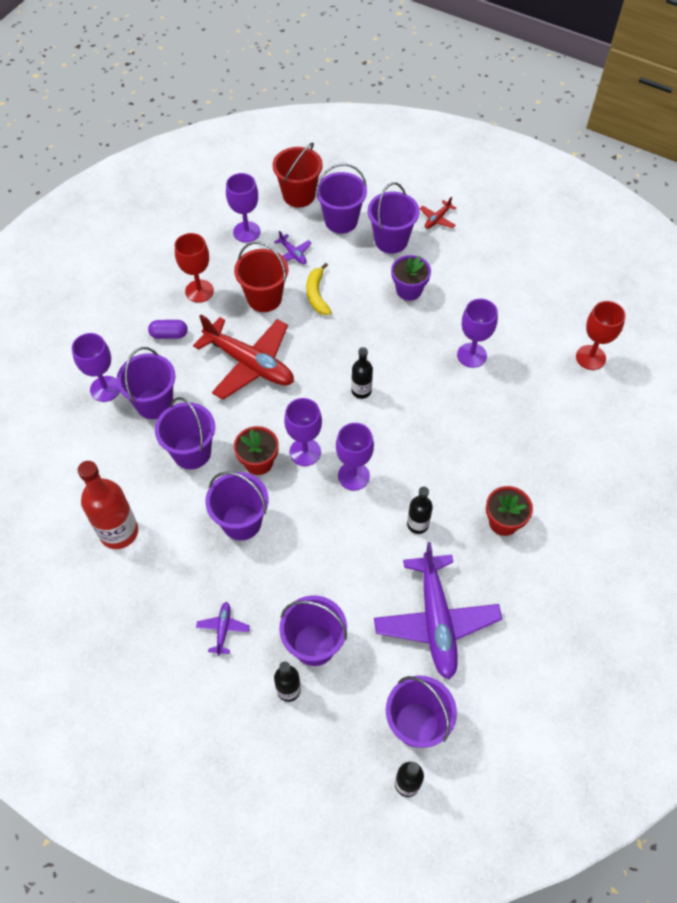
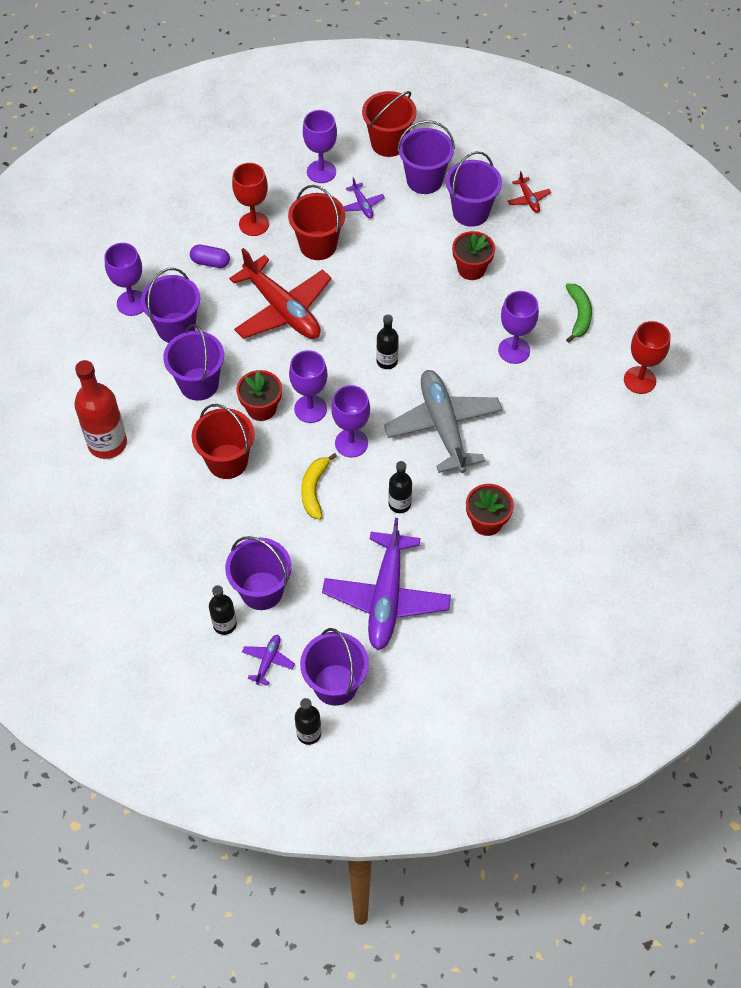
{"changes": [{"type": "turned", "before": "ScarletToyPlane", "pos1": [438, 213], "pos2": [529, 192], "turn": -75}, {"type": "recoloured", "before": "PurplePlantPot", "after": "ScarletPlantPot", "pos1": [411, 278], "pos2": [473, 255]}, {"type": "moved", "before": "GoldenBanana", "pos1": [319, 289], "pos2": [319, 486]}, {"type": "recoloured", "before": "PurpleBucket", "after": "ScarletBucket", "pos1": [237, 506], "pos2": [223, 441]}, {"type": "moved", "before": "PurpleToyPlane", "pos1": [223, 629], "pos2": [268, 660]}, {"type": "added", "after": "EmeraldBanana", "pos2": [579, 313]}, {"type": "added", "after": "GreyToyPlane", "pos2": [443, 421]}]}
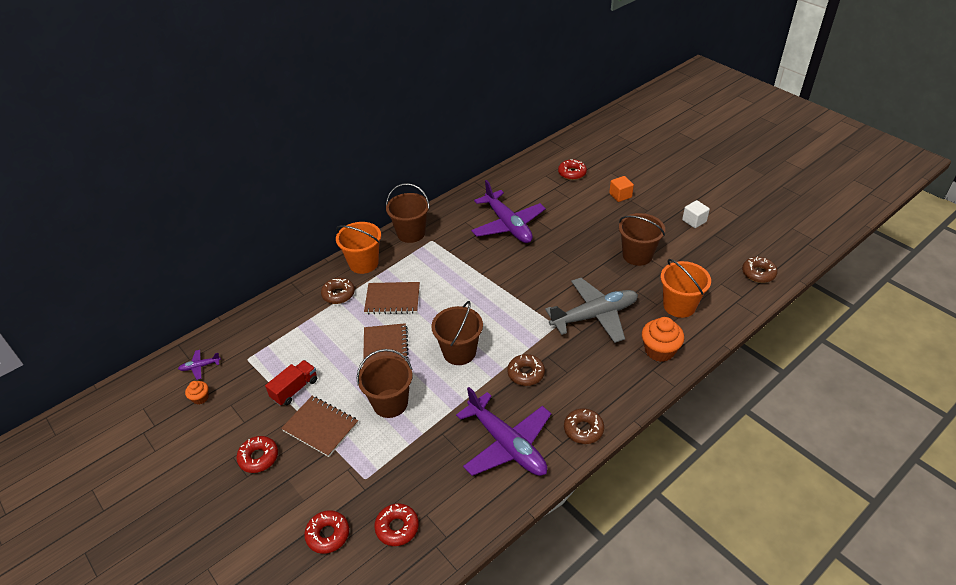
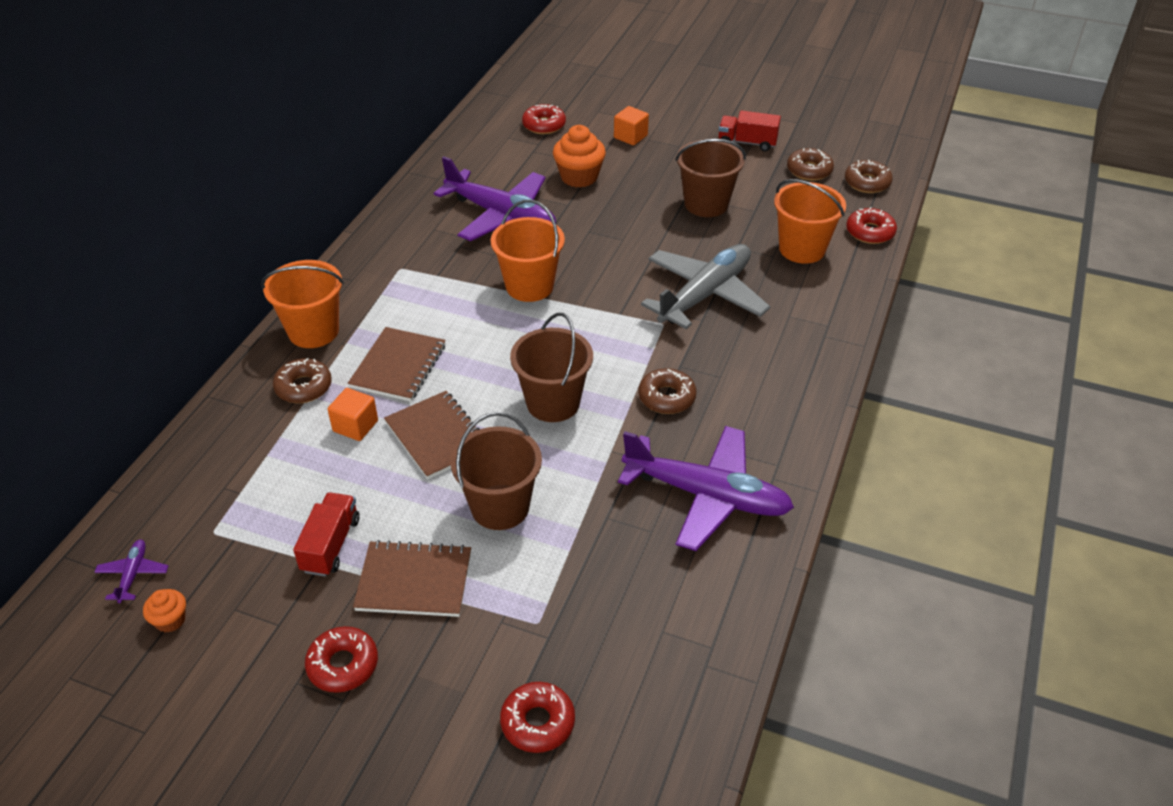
{"changes": [{"type": "removed", "before": "BrownBucket", "pos1": [408, 213]}, {"type": "replaced", "before": "WhiteBlock", "after": "ScarletLorry", "pos1": [696, 214], "pos2": [750, 130]}, {"type": "turned", "before": "BrownNotepad", "pos1": [392, 298], "pos2": [397, 364], "turn": -45}, {"type": "moved", "before": "OrangeColouredFairyCake", "pos1": [663, 339], "pos2": [579, 156]}, {"type": "turned", "before": "PurpleToyPlane", "pos1": [199, 365], "pos2": [131, 571], "turn": 135}, {"type": "moved", "before": "BrownDonut", "pos1": [584, 426], "pos2": [810, 164]}, {"type": "moved", "before": "ScarletDonut", "pos1": [396, 524], "pos2": [871, 225]}, {"type": "added", "after": "OrangeColouredBucket", "pos2": [528, 251]}, {"type": "added", "after": "OrangeColouredBlock", "pos2": [353, 414]}]}
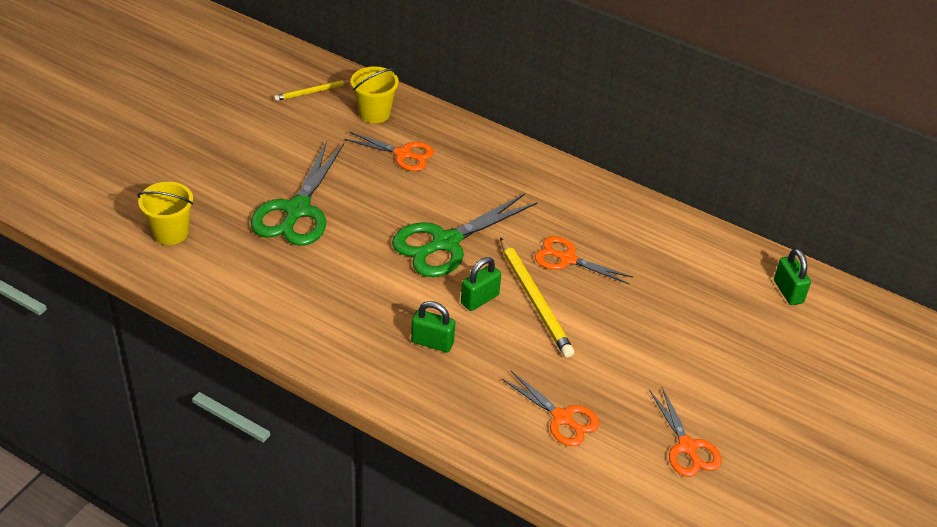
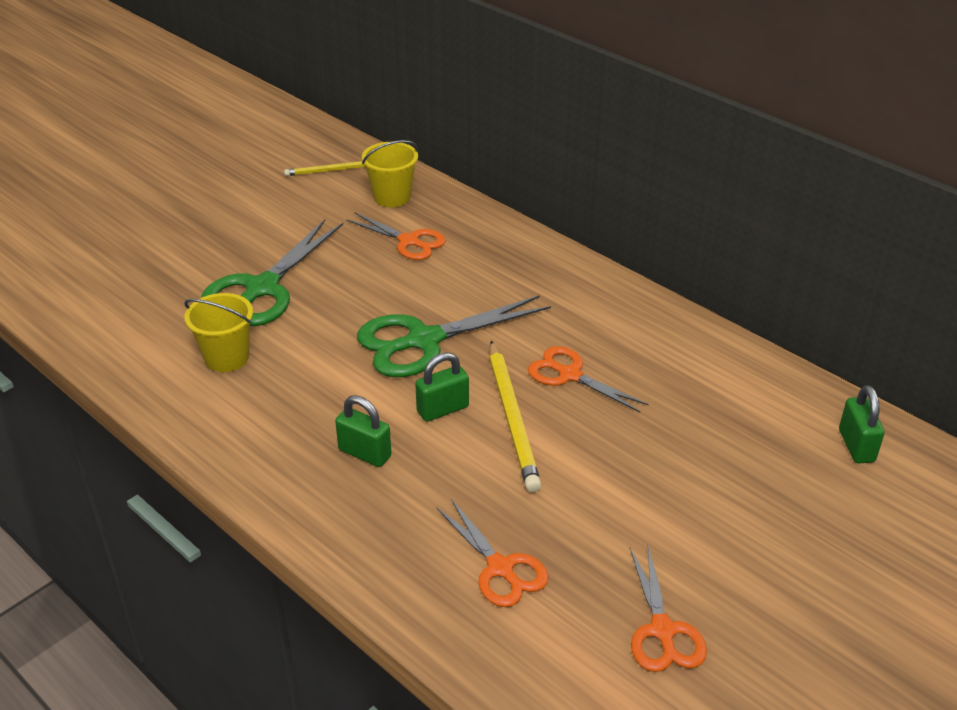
{"changes": [{"type": "moved", "before": "GoldenBucket", "pos1": [165, 213], "pos2": [218, 332]}]}
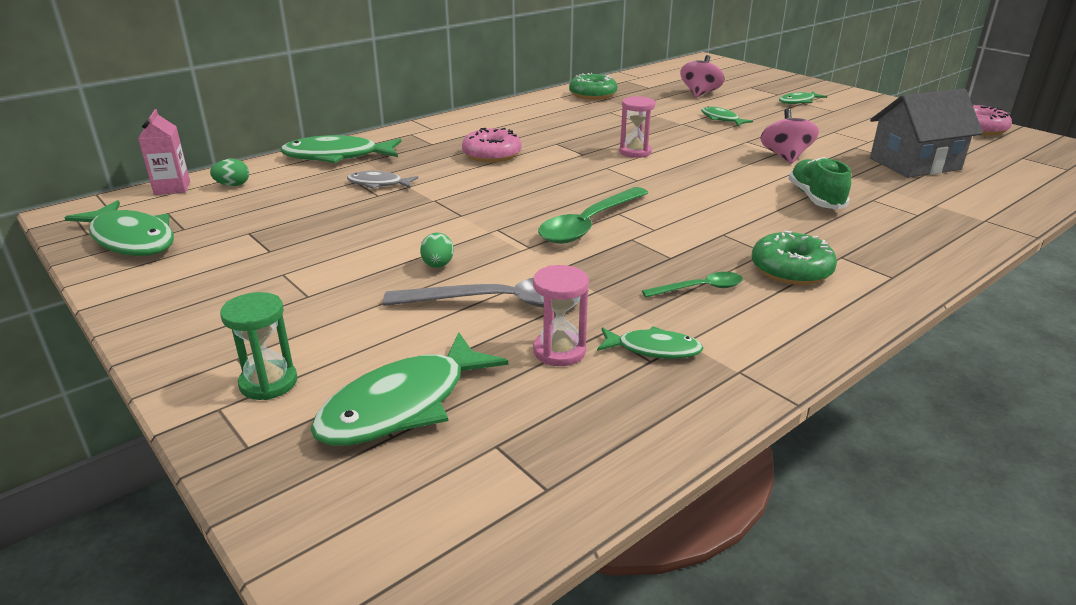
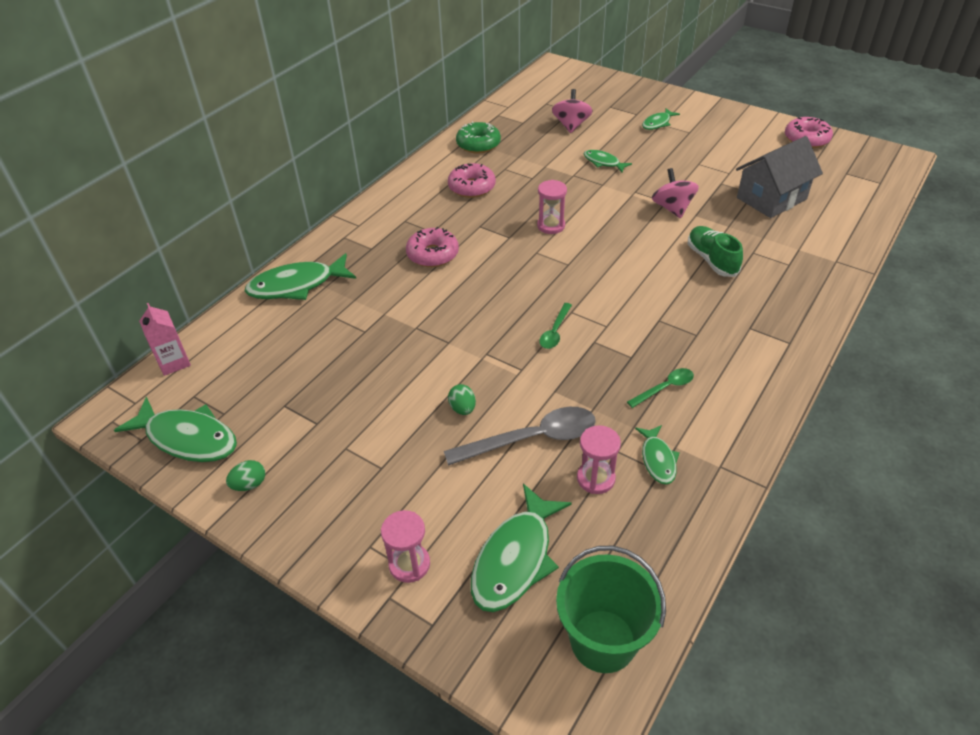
{"changes": [{"type": "moved", "before": "EmeraldEgg", "pos1": [229, 172], "pos2": [245, 475]}, {"type": "removed", "before": "GreyToyFish", "pos1": [382, 180]}, {"type": "resized", "before": "EmeraldSpoon", "pos1": [593, 215], "pos2": [556, 326], "scale": 0.53}, {"type": "removed", "before": "EmeraldDonut", "pos1": [794, 258]}, {"type": "recoloured", "before": "EmeraldSandglass", "after": "RosySandglass", "pos1": [259, 346], "pos2": [405, 546]}, {"type": "turned", "before": "EmeraldToyFish", "pos1": [650, 342], "pos2": [657, 455], "turn": 90}, {"type": "added", "after": "RosyDonut", "pos2": [472, 180]}, {"type": "added", "after": "EmeraldBucket", "pos2": [611, 609]}]}
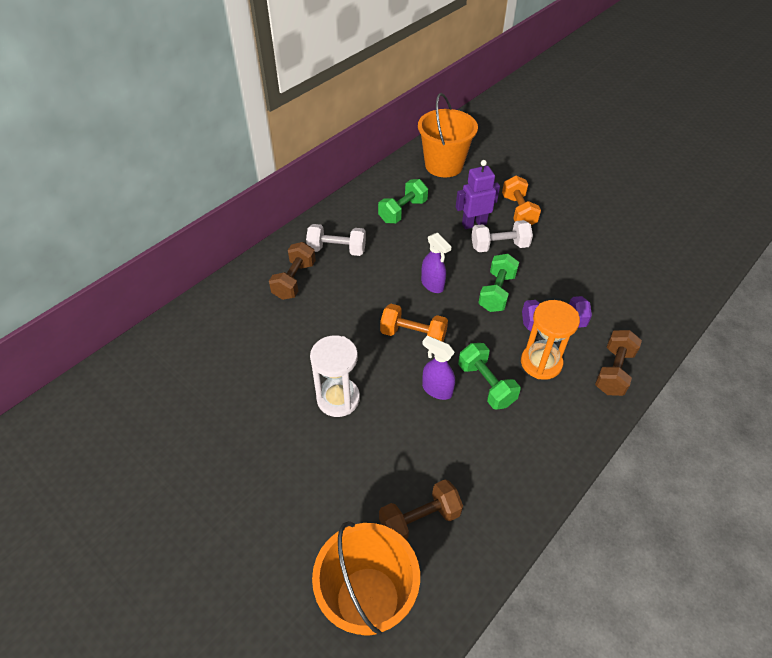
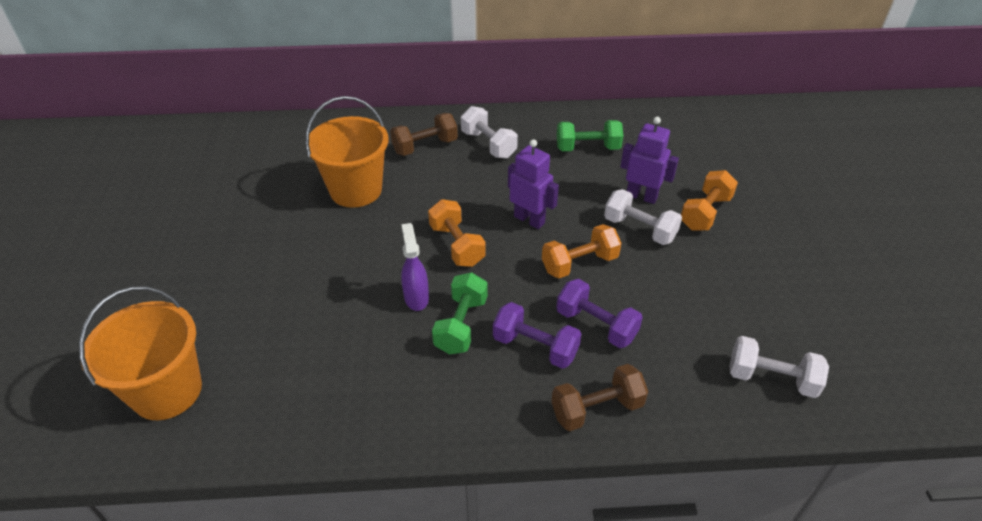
{"changes": [{"type": "moved", "before": "OrangeColouredBucket", "pos1": [448, 135], "pos2": [347, 152]}, {"type": "replaced", "before": "PurpleSprayBottle", "after": "PurpleRobot", "pos1": [436, 263], "pos2": [533, 184]}, {"type": "recoloured", "before": "EmeraldFreeWeight", "after": "OrangeColouredFreeWeight", "pos1": [498, 283], "pos2": [581, 251]}, {"type": "replaced", "before": "OrangeColouredSandglass", "after": "PurpleFreeWeight", "pos1": [550, 340], "pos2": [537, 335]}, {"type": "removed", "before": "WhiteSandglass", "pos1": [335, 376]}, {"type": "removed", "before": "BrownFreeWeight", "pos1": [421, 510]}, {"type": "added", "after": "WhiteFreeWeight", "pos2": [779, 367]}]}
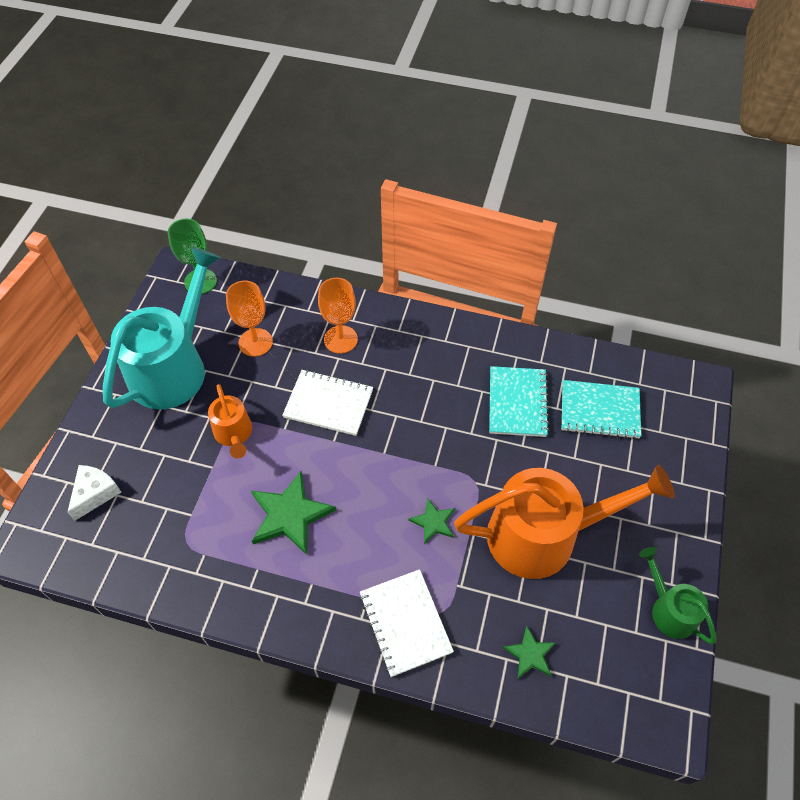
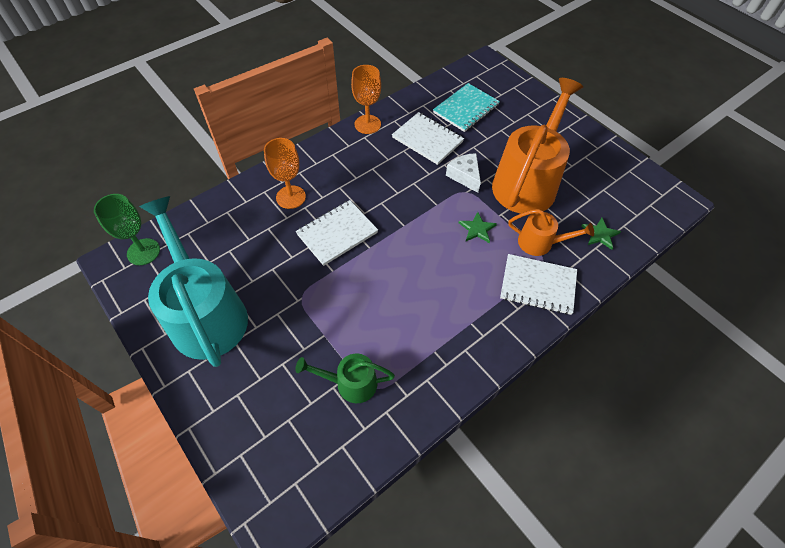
{"changes": [{"type": "moved", "before": "OrangeColouredChalice", "pos1": [249, 319], "pos2": [366, 99]}, {"type": "recoloured", "before": "AquaNotepad", "after": "WhiteNotepad", "pos1": [519, 401], "pos2": [428, 138]}, {"type": "moved", "before": "OrangeColouredSprinklingCan", "pos1": [230, 421], "pos2": [551, 232]}, {"type": "moved", "before": "WhiteCheese", "pos1": [94, 493], "pos2": [463, 173]}, {"type": "removed", "before": "EmeraldStar", "pos1": [293, 513]}, {"type": "moved", "before": "EmeraldSprinklingCan", "pos1": [677, 595], "pos2": [345, 378]}]}
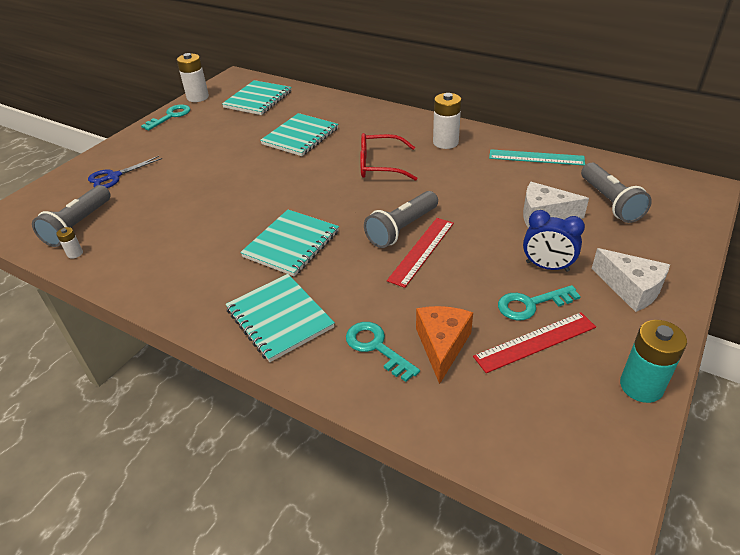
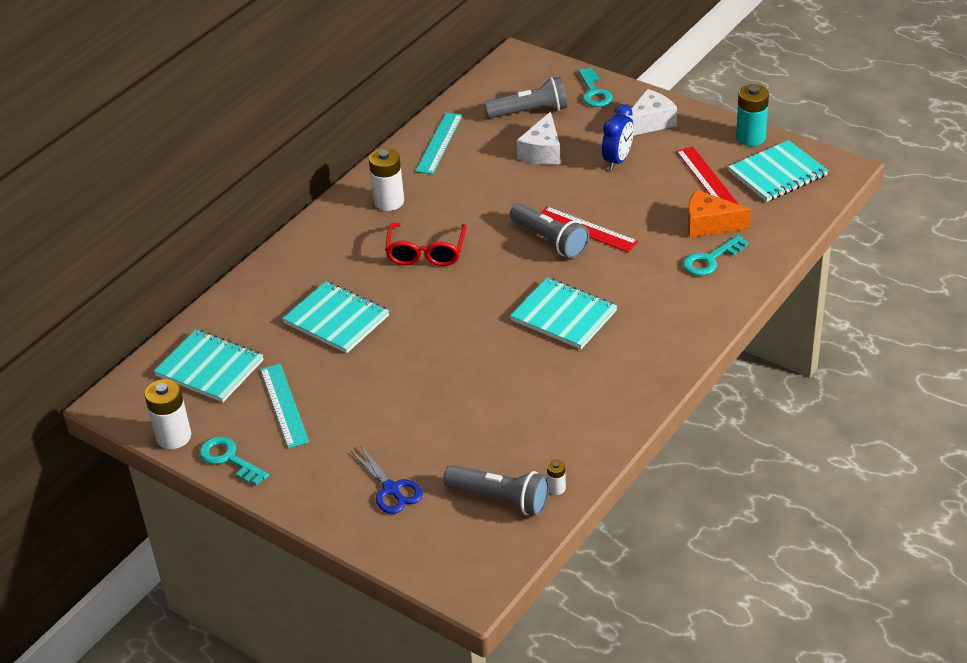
{"changes": [{"type": "moved", "before": "AquaNotepad", "pos1": [280, 318], "pos2": [778, 171]}, {"type": "moved", "before": "AquaKey", "pos1": [539, 303], "pos2": [595, 87]}, {"type": "added", "after": "AquaRuler", "pos2": [284, 406]}]}
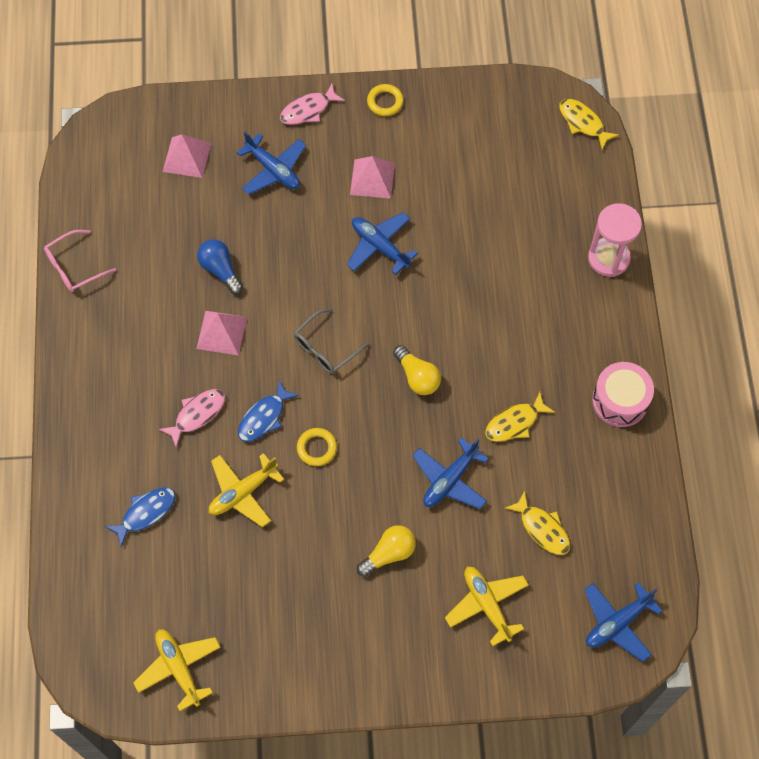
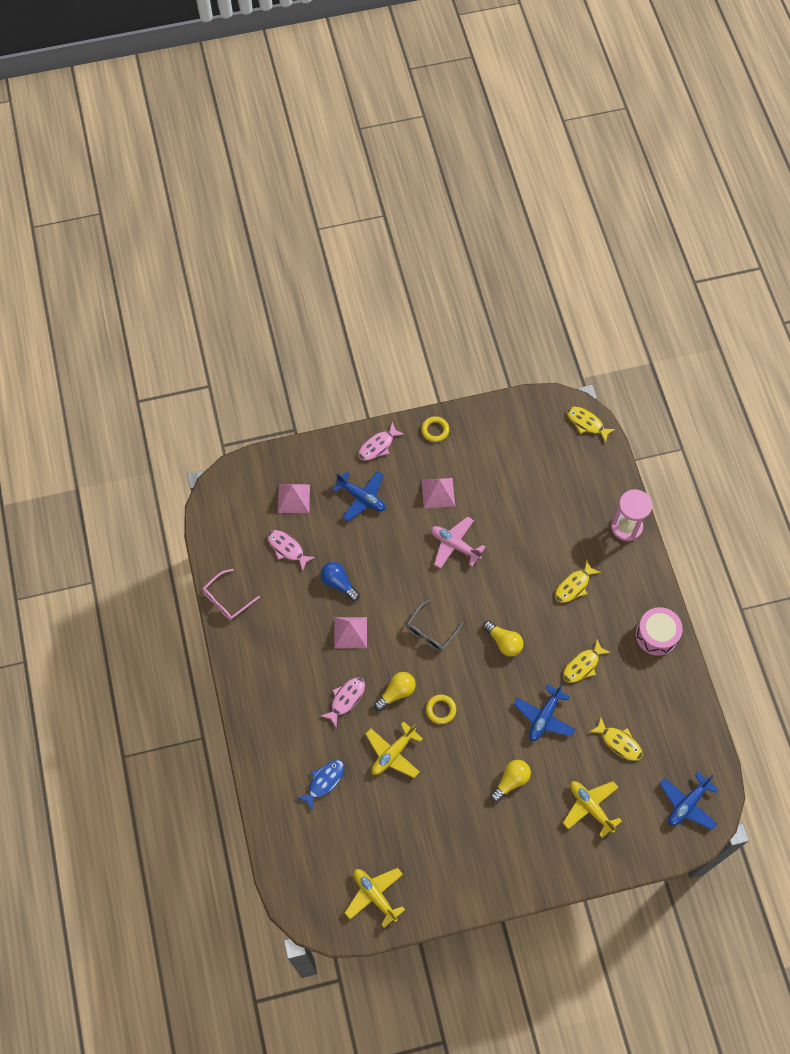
{"changes": [{"type": "recoloured", "before": "CobaltToyPlane", "after": "RosyToyPlane", "pos1": [382, 243], "pos2": [458, 542]}, {"type": "replaced", "before": "CobaltToyFish", "after": "GoldenLightBulb", "pos1": [268, 411], "pos2": [395, 691]}, {"type": "added", "after": "RosyToyFish", "pos2": [292, 550]}, {"type": "added", "after": "GoldenToyFish", "pos2": [578, 581]}]}
